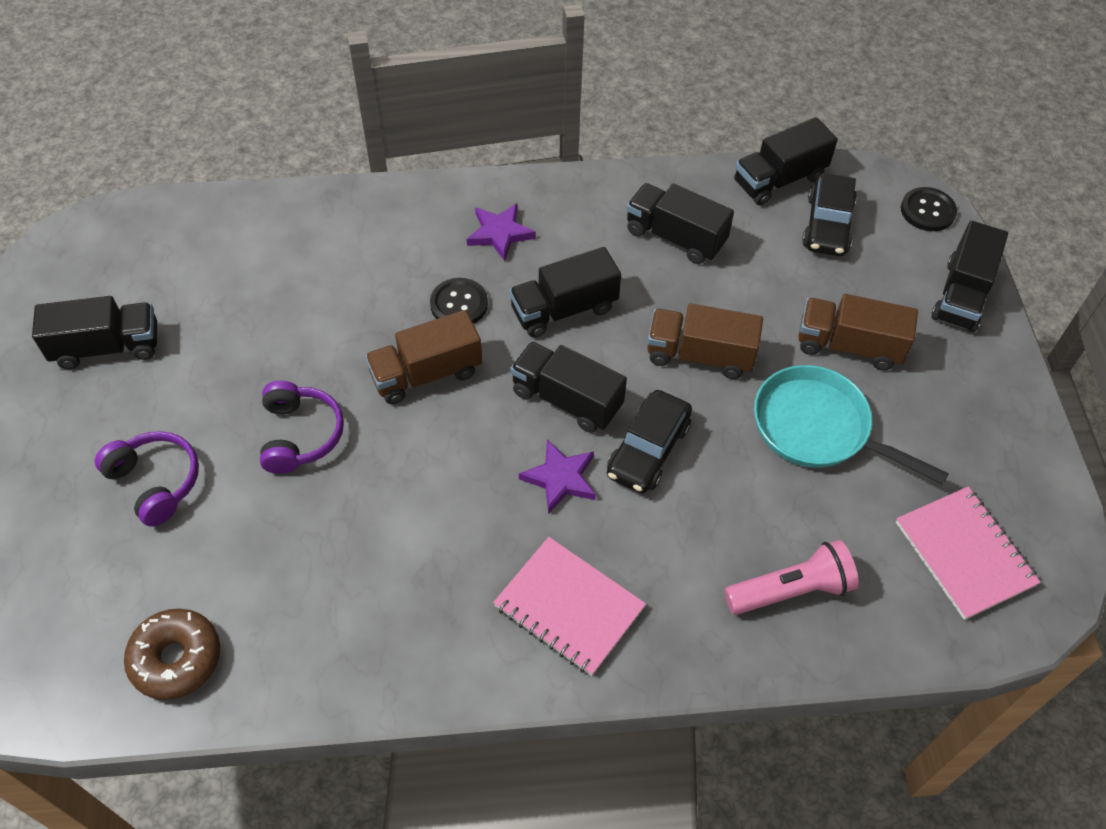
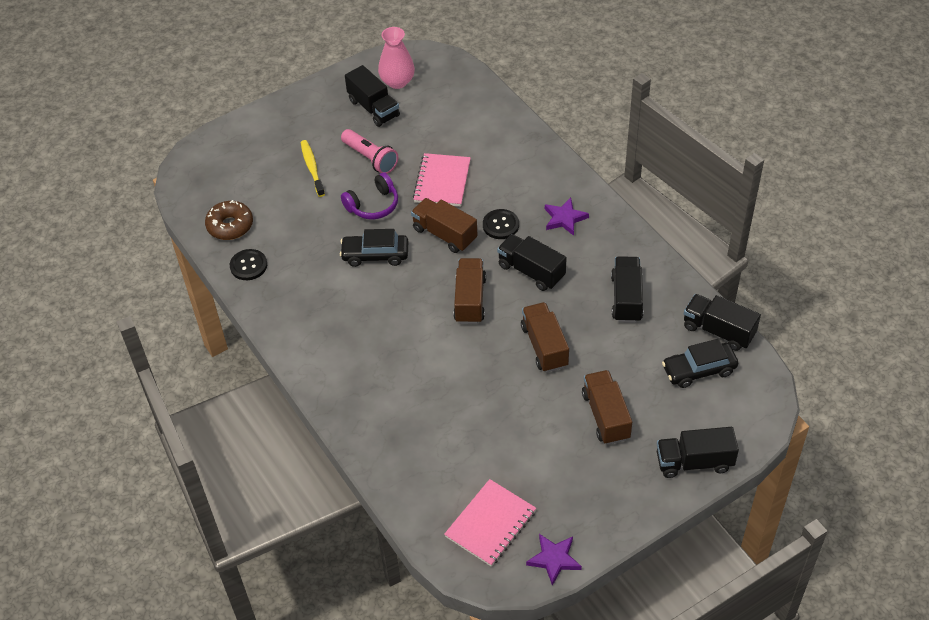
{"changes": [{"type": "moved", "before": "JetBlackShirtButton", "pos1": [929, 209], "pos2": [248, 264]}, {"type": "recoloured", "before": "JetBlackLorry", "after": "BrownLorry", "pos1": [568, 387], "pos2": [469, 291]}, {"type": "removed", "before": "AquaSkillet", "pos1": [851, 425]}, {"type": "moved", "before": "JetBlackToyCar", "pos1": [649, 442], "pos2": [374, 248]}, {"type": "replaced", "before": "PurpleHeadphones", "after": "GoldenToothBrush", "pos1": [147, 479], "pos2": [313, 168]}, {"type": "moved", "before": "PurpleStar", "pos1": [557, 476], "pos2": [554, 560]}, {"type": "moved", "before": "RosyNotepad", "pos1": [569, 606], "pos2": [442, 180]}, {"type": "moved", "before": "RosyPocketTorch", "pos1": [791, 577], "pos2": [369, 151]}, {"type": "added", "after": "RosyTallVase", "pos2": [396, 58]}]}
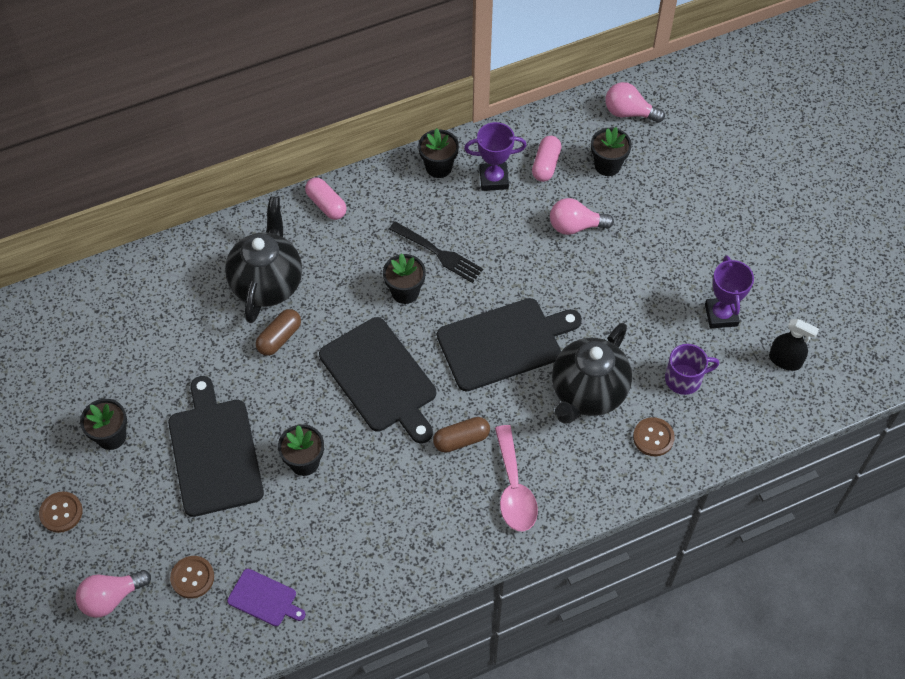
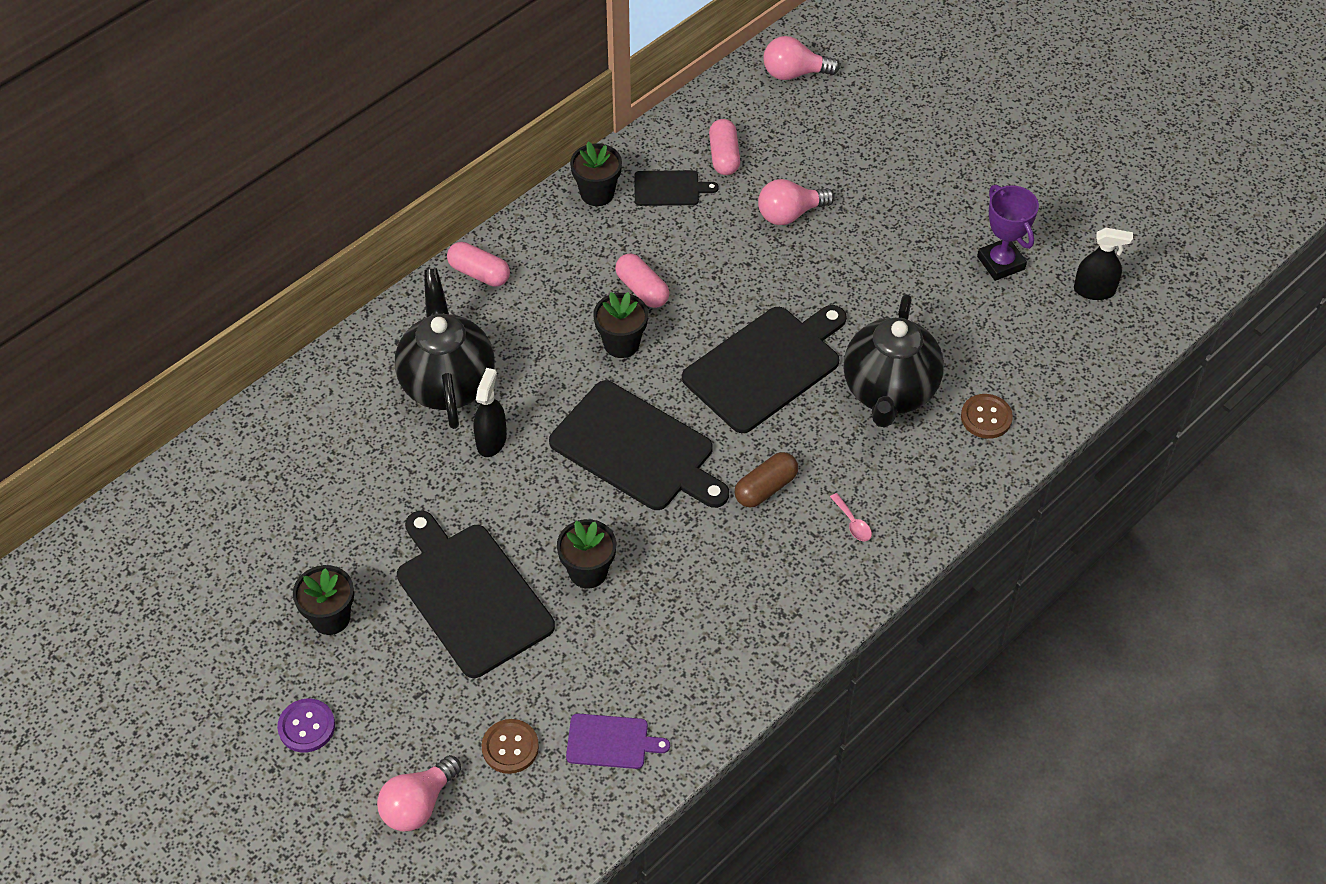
{"changes": [{"type": "replaced", "before": "PurpleTrophy", "after": "JetBlackCuttingBoard", "pos1": [495, 156], "pos2": [676, 188]}, {"type": "removed", "before": "JetBlackPlantPot", "pos1": [611, 151]}, {"type": "replaced", "before": "JetBlackTableFork", "after": "RosyCapsule", "pos1": [436, 252], "pos2": [642, 280]}, {"type": "replaced", "before": "BrownCapsule", "after": "JetBlackSprayBottle", "pos1": [278, 332], "pos2": [490, 412]}, {"type": "removed", "before": "PurpleCoffeeMug", "pos1": [692, 369]}, {"type": "resized", "before": "RosySpoon", "pos1": [516, 478], "pos2": [851, 517], "scale": 0.43}, {"type": "recoloured", "before": "BrownShirtButton", "after": "PurpleShirtButton", "pos1": [61, 512], "pos2": [306, 726]}]}
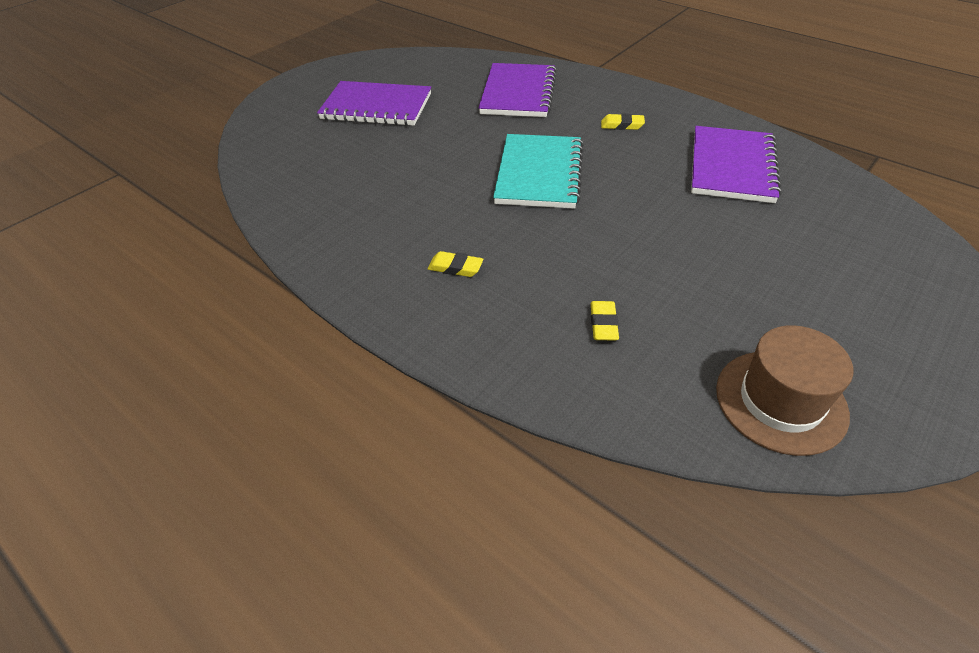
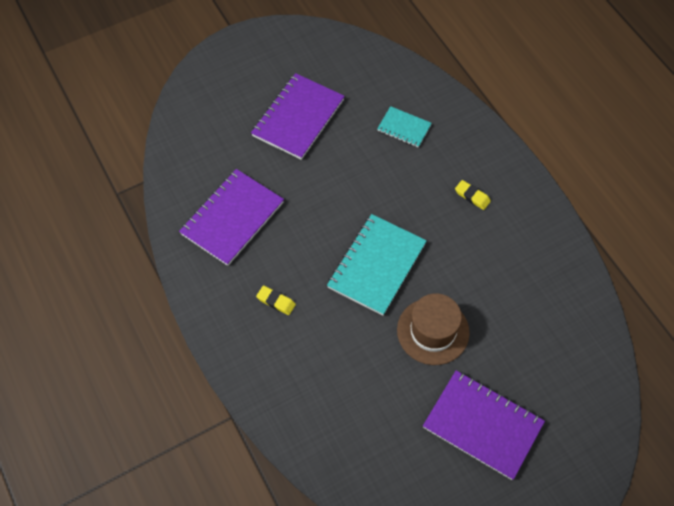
{"changes": [{"type": "moved", "before": "PurpleNotepad", "pos1": [518, 90], "pos2": [298, 116]}, {"type": "replaced", "before": "GoldenEraser", "after": "AquaNotepad", "pos1": [605, 321], "pos2": [404, 127]}, {"type": "moved", "before": "BrownTallHat", "pos1": [784, 390], "pos2": [433, 329]}]}
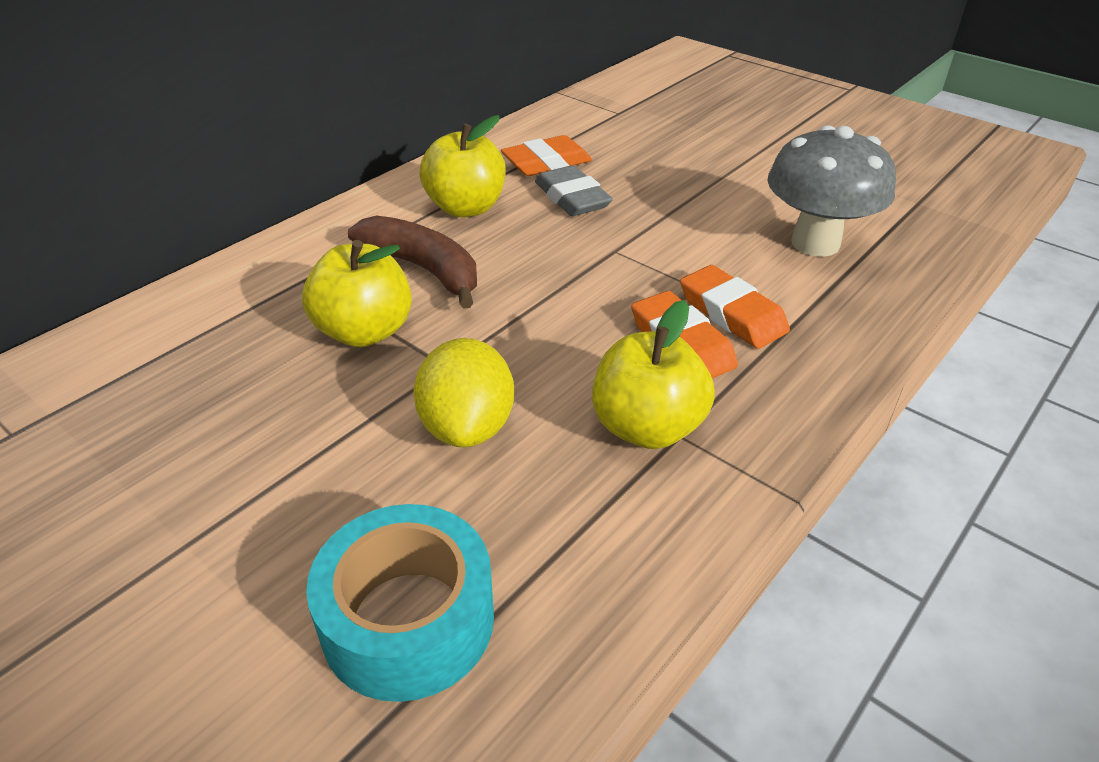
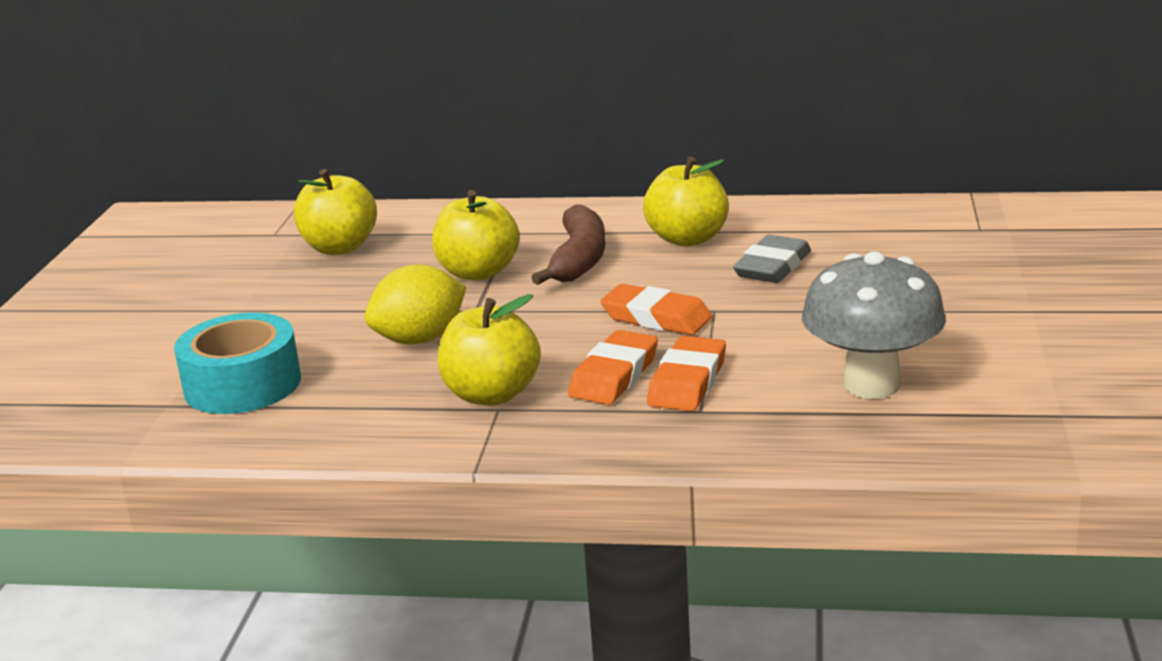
{"changes": [{"type": "moved", "before": "OrangeColouredEraser", "pos1": [546, 155], "pos2": [656, 309]}, {"type": "added", "after": "GoldenApple", "pos2": [335, 212]}]}
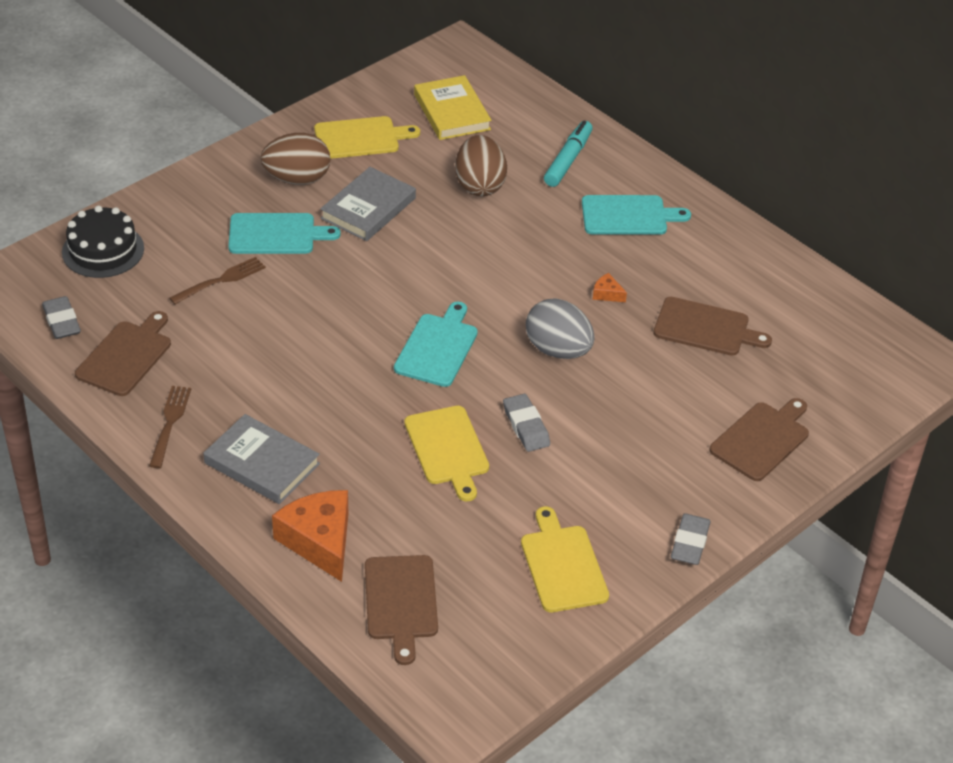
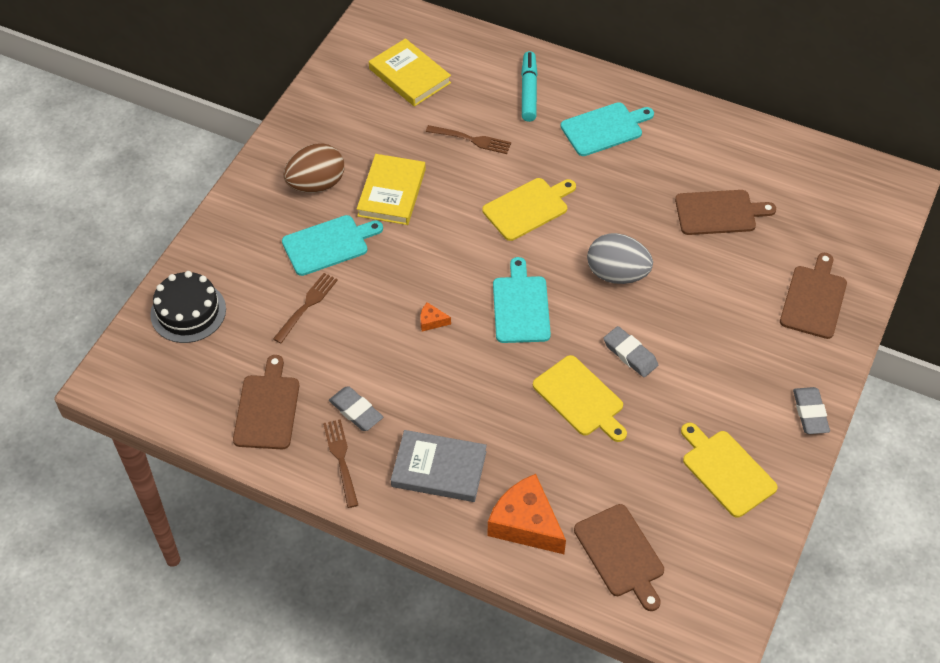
{"changes": [{"type": "moved", "before": "GoldenCuttingBoard", "pos1": [367, 137], "pos2": [529, 209]}, {"type": "replaced", "before": "BrownEgg", "after": "BrownTableFork", "pos1": [481, 165], "pos2": [468, 139]}, {"type": "recoloured", "before": "GreyBook", "after": "GoldenBook", "pos1": [368, 204], "pos2": [391, 189]}, {"type": "moved", "before": "OrangeColouredCheese", "pos1": [610, 287], "pos2": [435, 316]}, {"type": "moved", "before": "GreyEraser", "pos1": [61, 317], "pos2": [356, 408]}]}
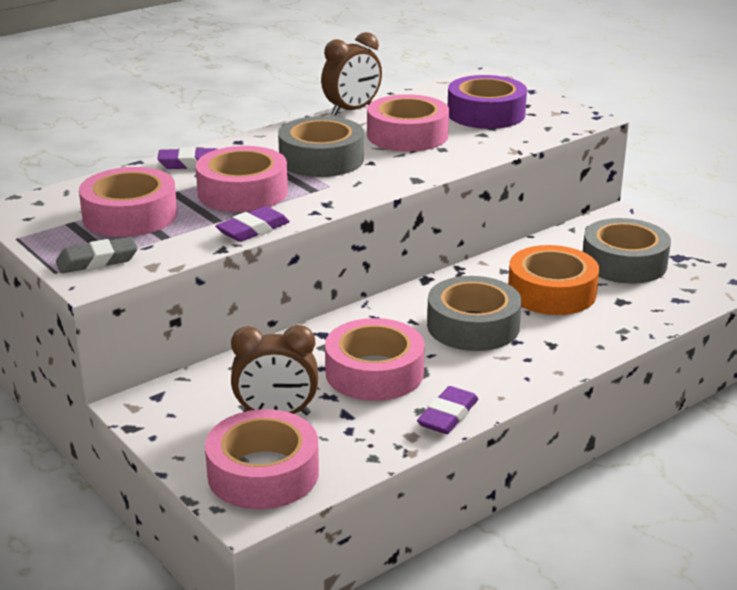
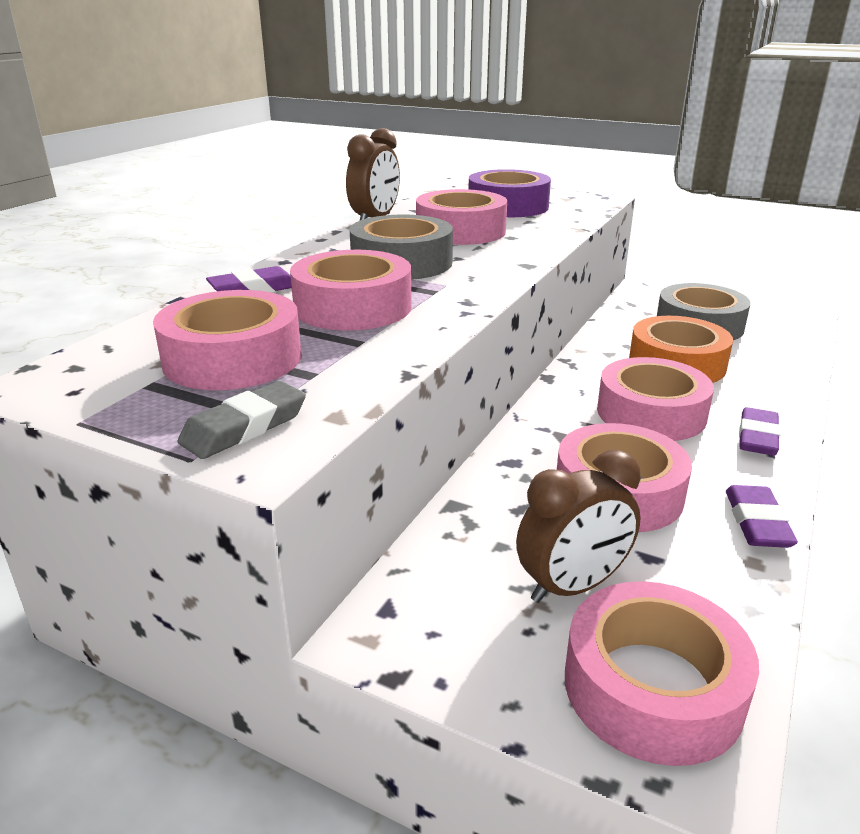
{"changes": [{"type": "moved", "before": "PurpleEraser", "pos1": [252, 224], "pos2": [760, 431]}, {"type": "recoloured", "before": "GreyStickyTape", "after": "RosyStickyTape", "pos1": [474, 313], "pos2": [655, 399]}]}
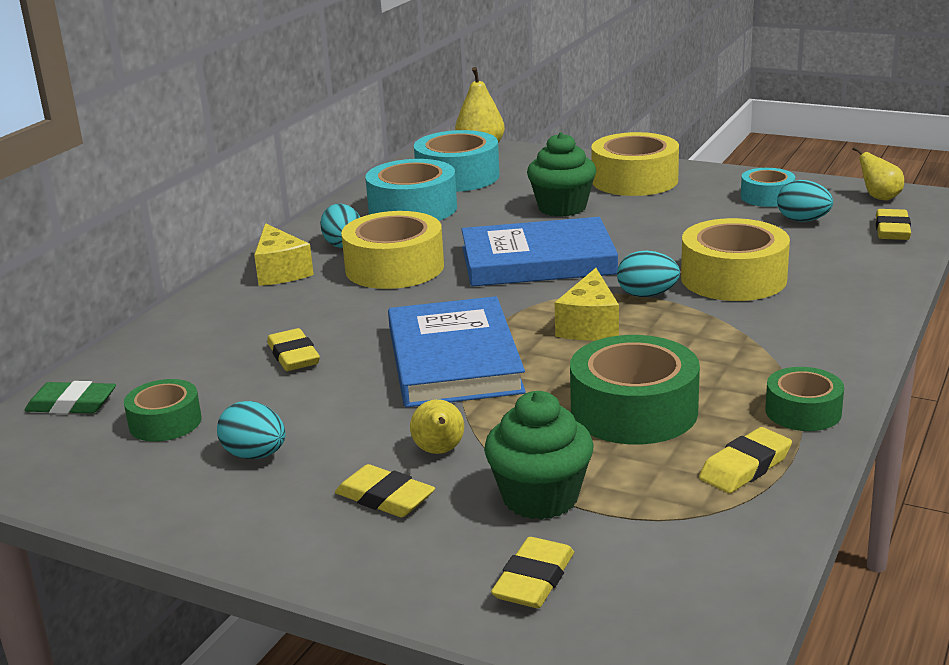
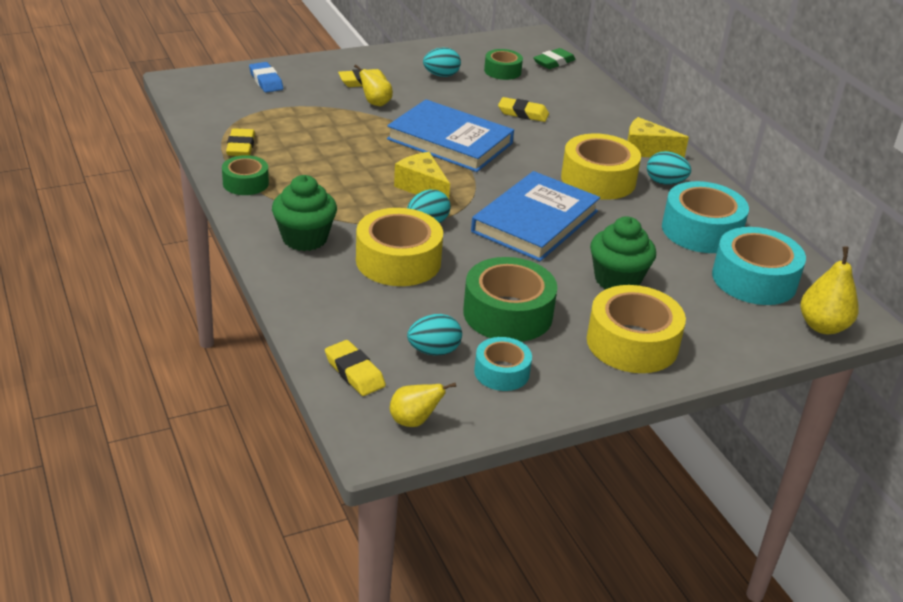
{"changes": [{"type": "moved", "before": "EmeraldStickyTape", "pos1": [635, 390], "pos2": [510, 299]}, {"type": "moved", "before": "EmeraldFairyCake", "pos1": [538, 455], "pos2": [304, 213]}, {"type": "recoloured", "before": "GoldenEraser", "after": "CobaltEraser", "pos1": [532, 572], "pos2": [266, 77]}]}
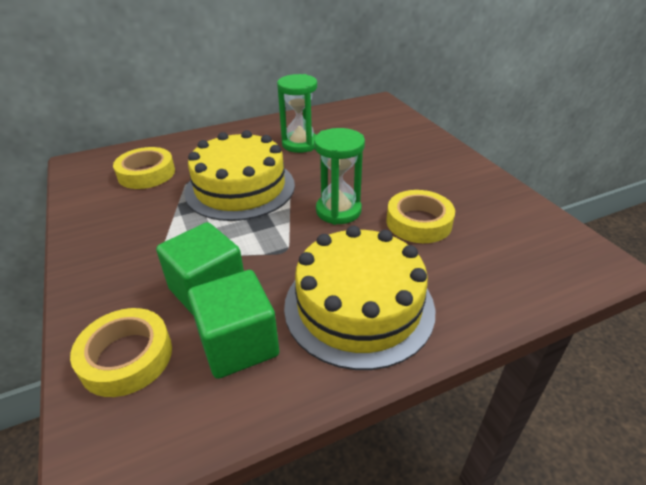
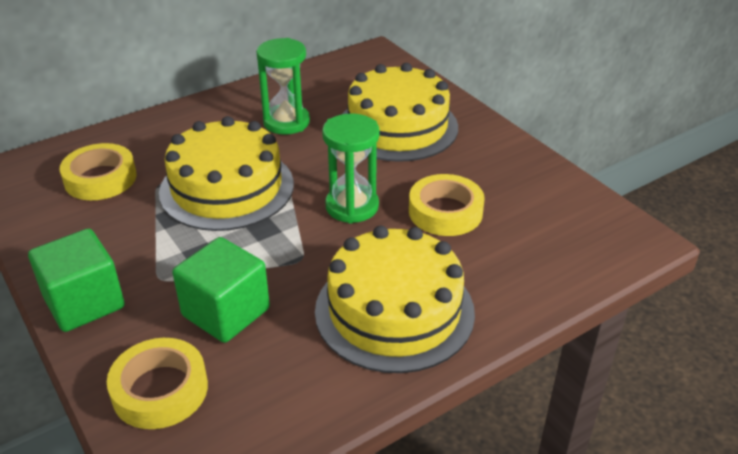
{"changes": [{"type": "moved", "before": "EmeraldBlock", "pos1": [233, 324], "pos2": [76, 280]}, {"type": "added", "after": "GoldenGateau", "pos2": [400, 112]}]}
